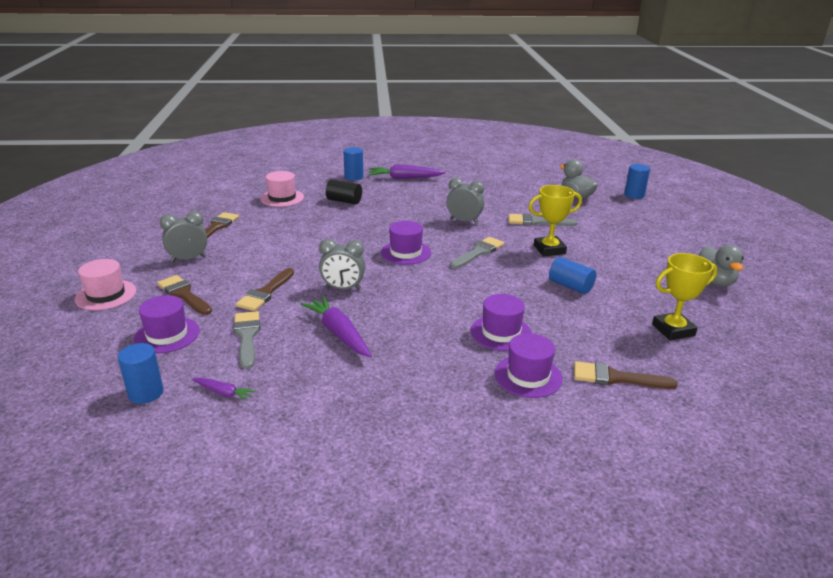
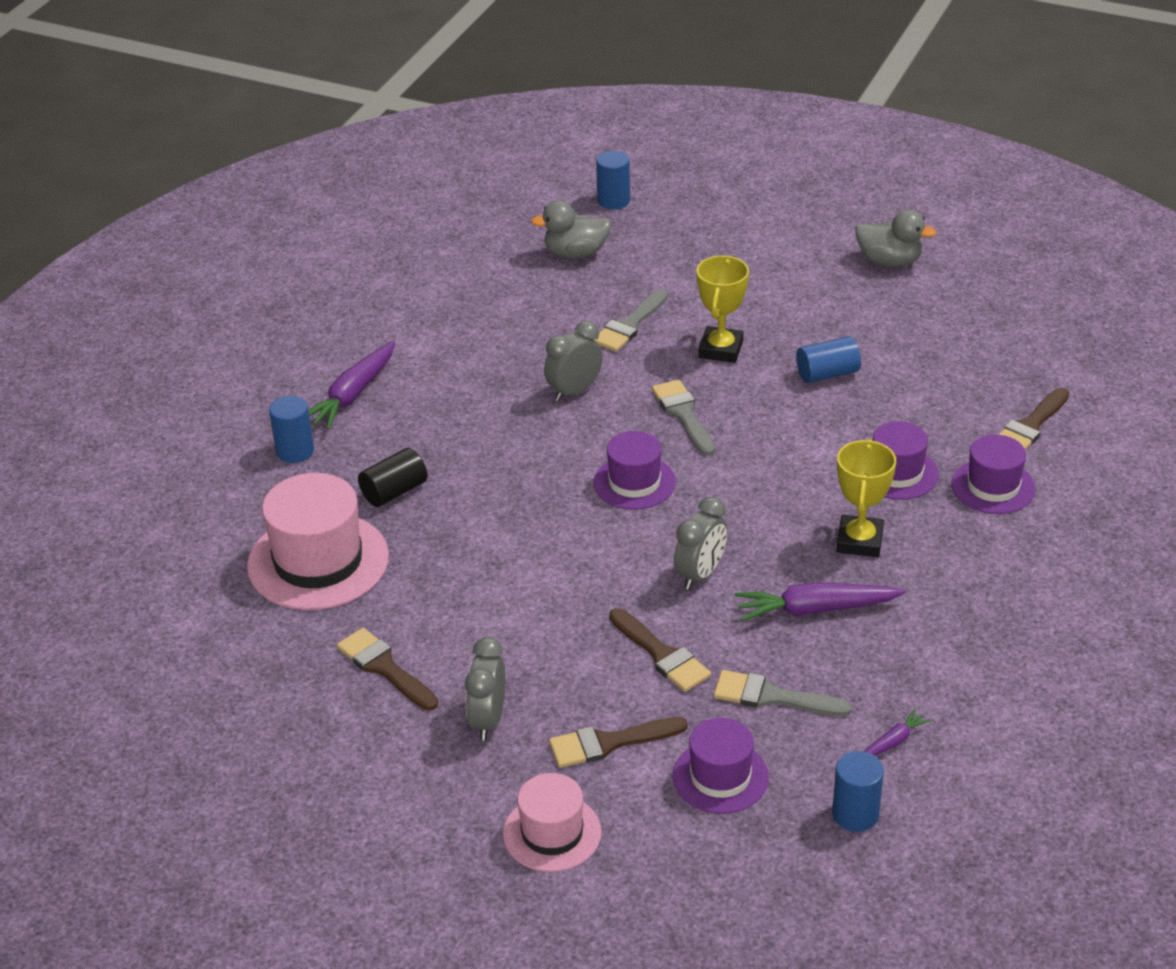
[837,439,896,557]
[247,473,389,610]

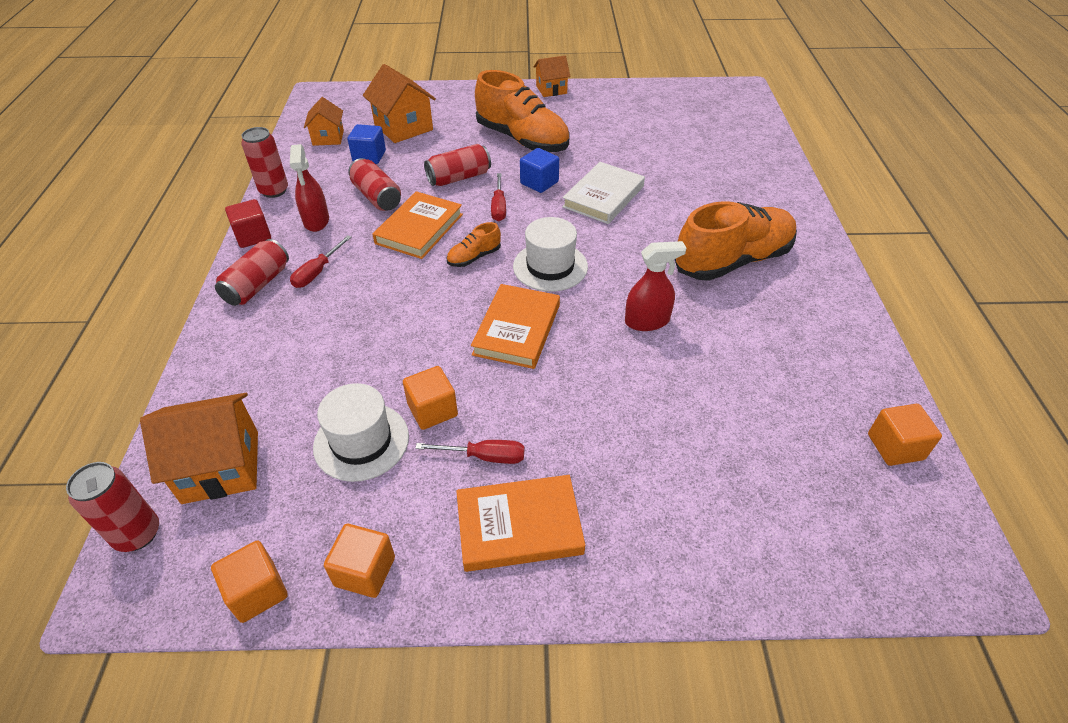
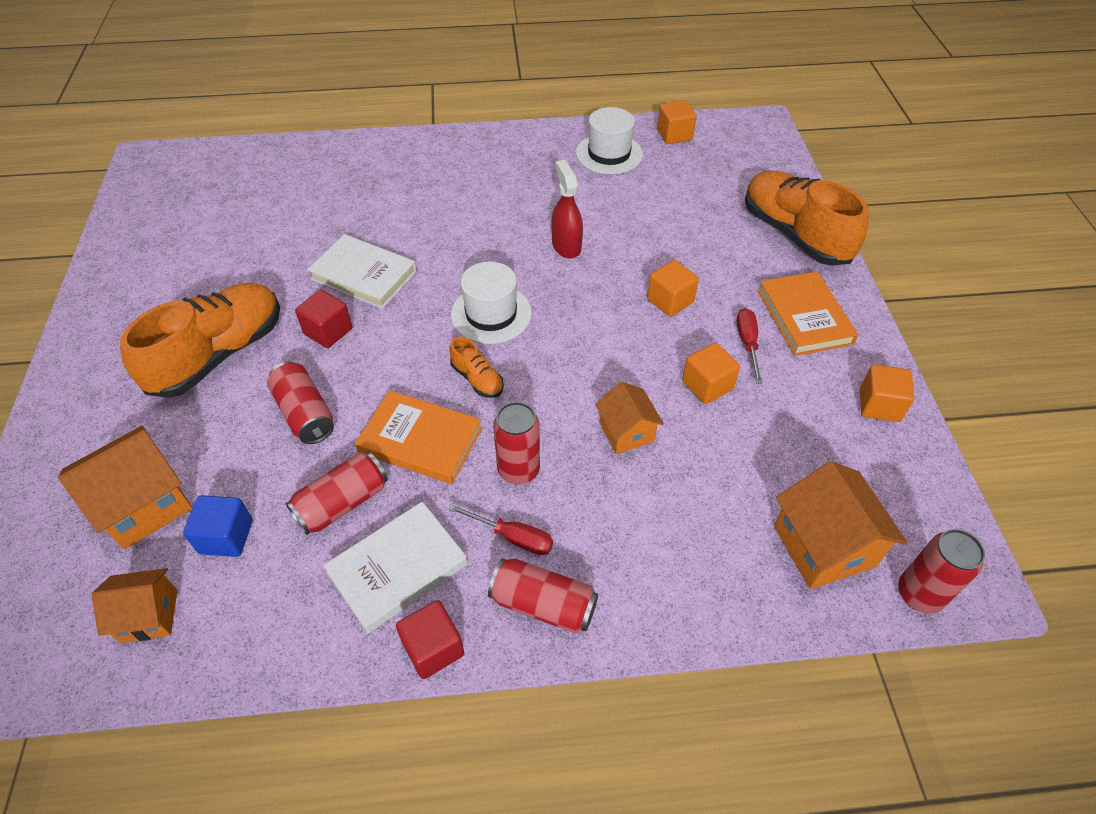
[471,284,560,369] (first image)
[491,173,506,221] (first image)
[647,260,699,317]
[493,402,540,485]
[576,107,643,174]
[595,382,664,454]
[745,170,869,266]
[323,502,468,633]
[295,290,352,348]

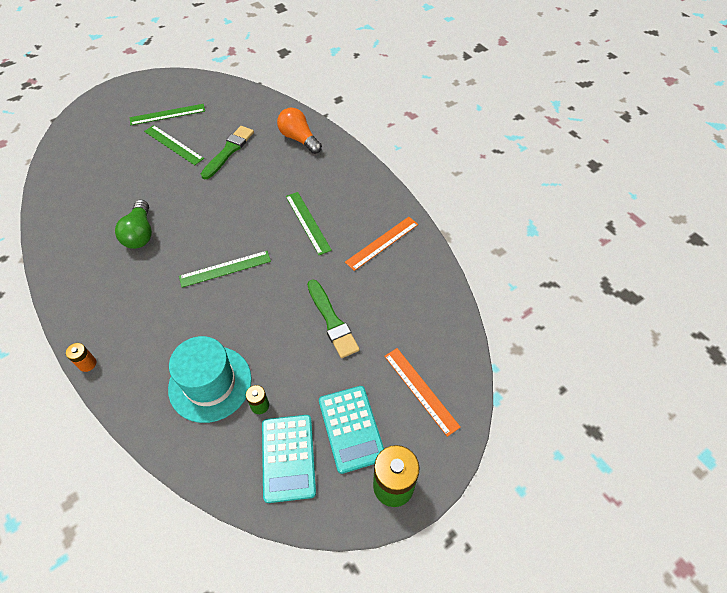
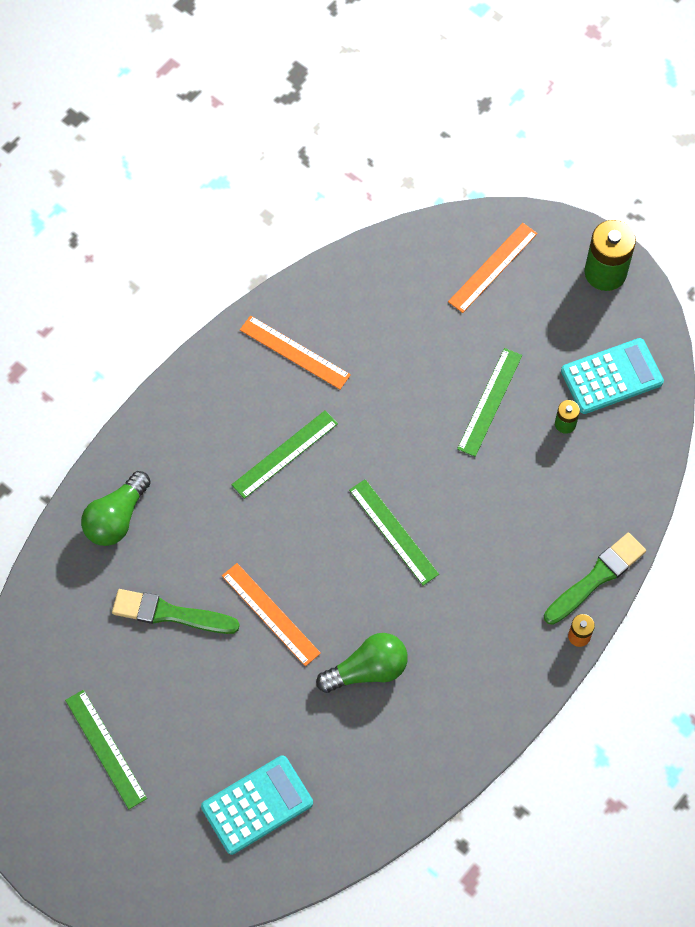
[168,336,252,423] (first image)
[222,563,321,666]
[457,348,522,457]
[544,533,646,625]
[201,755,313,855]
[81,471,151,546]

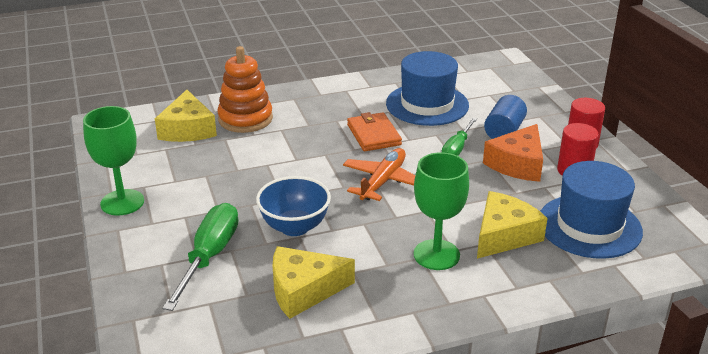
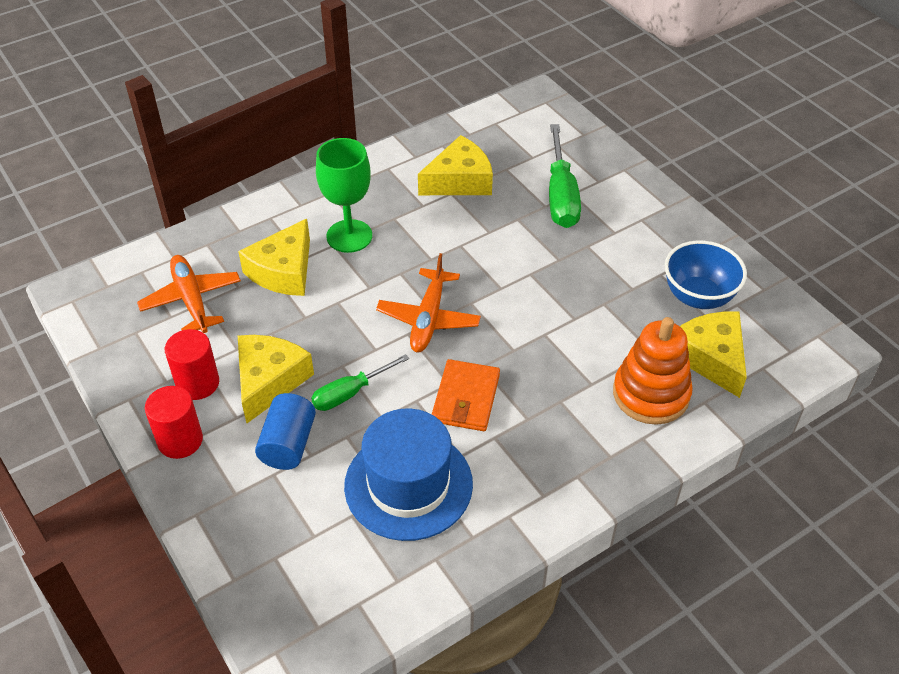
[83,106,144,216] (first image)
[665,240,747,309]
[137,255,241,333]
[238,335,314,423]
[432,359,500,431]
[311,354,409,411]

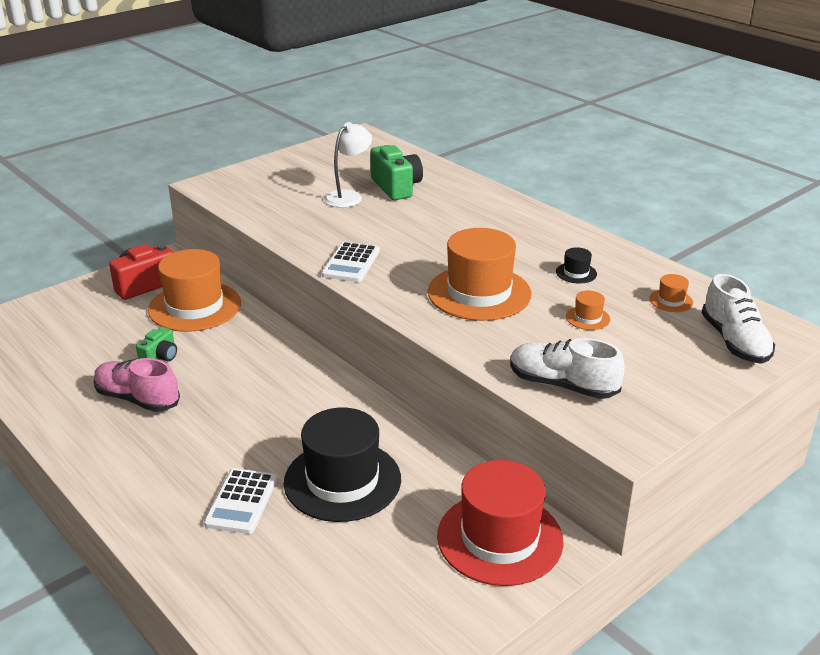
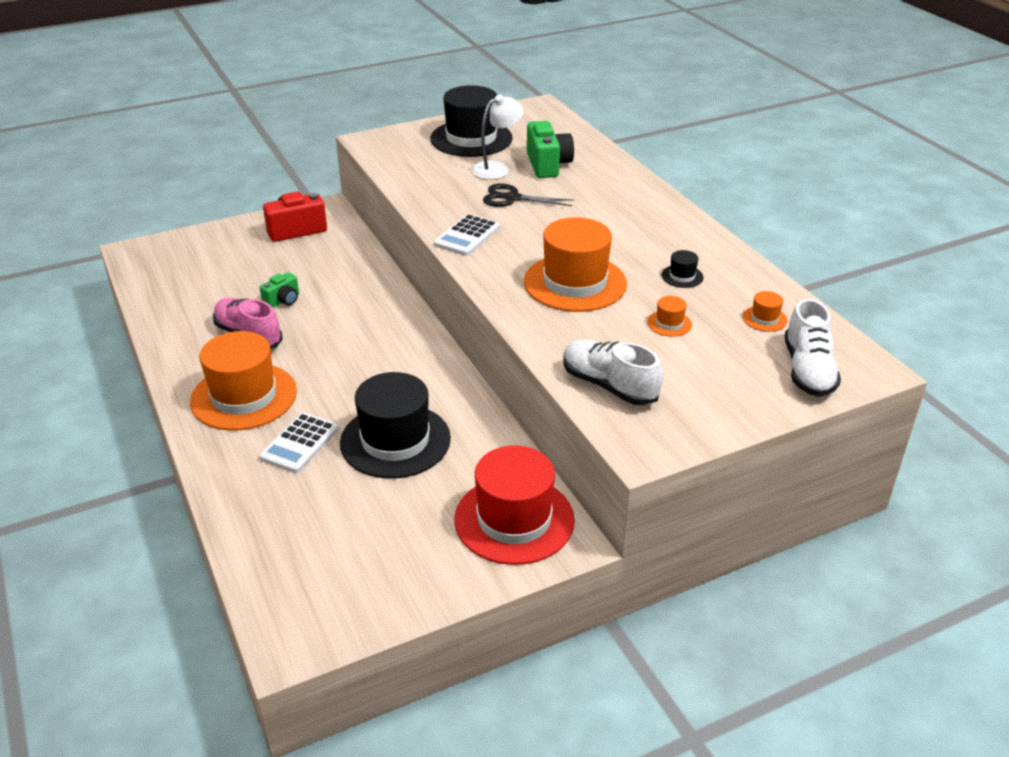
[430,85,513,157]
[483,183,574,207]
[190,331,297,431]

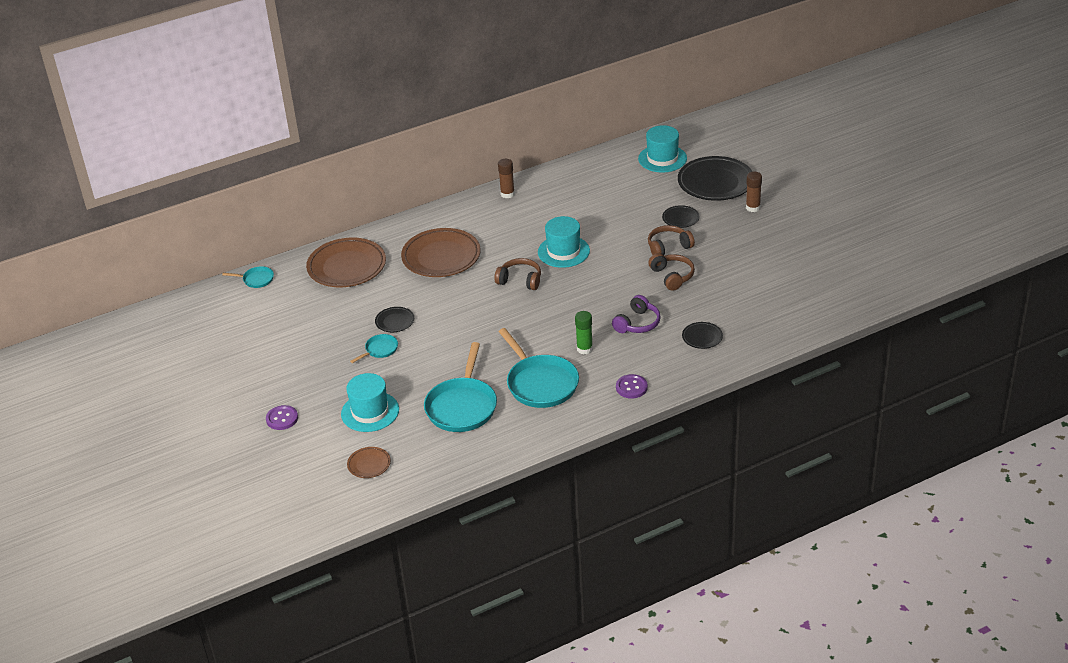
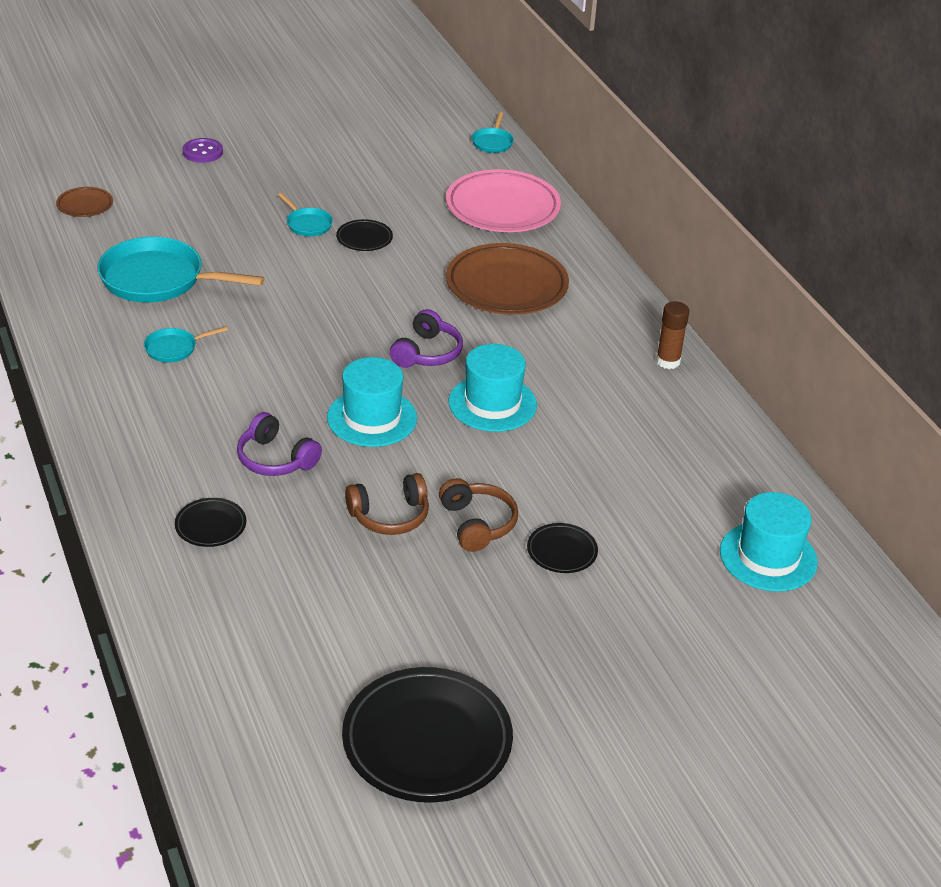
[575,311,593,354] (first image)
[616,374,648,399] (first image)
[746,172,762,212] (first image)
[327,357,417,447]
[342,667,513,803]
[446,169,561,232]
[390,309,463,368]
[144,326,228,363]

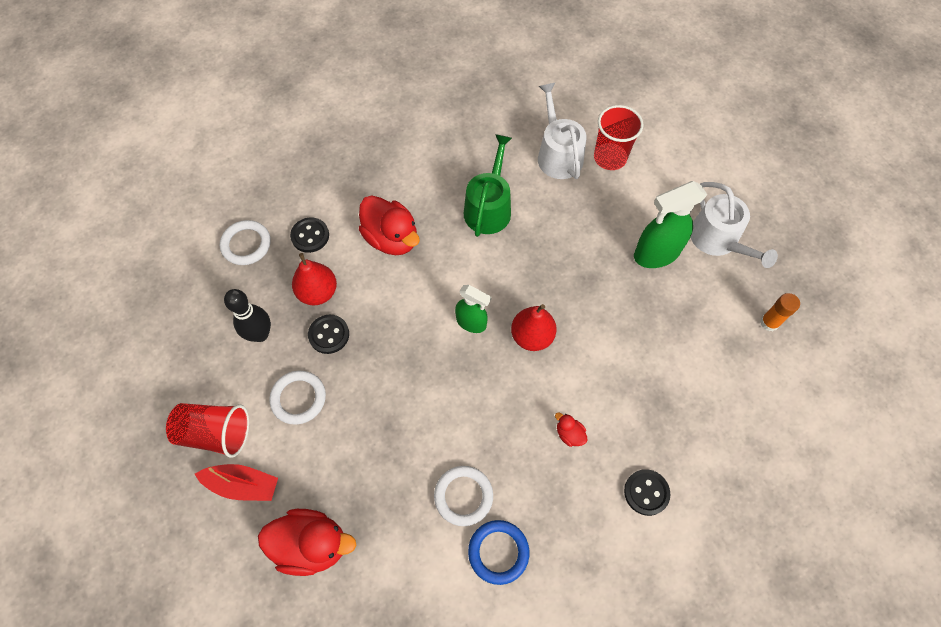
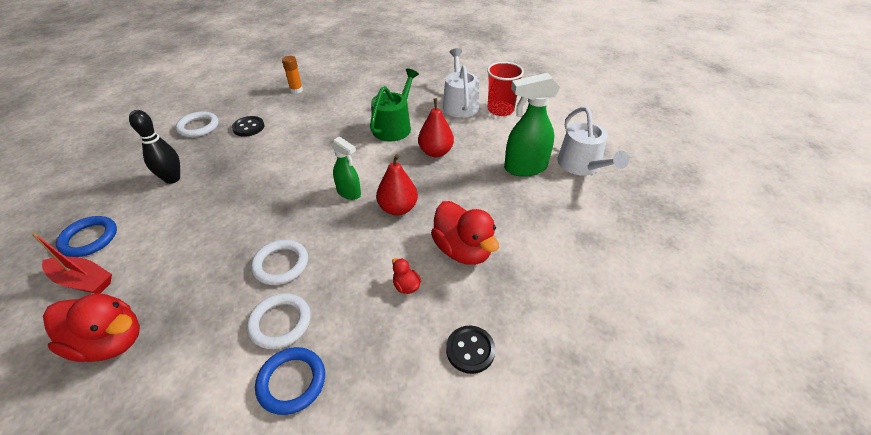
[308,315,349,354] (first image)
[251,240,308,285]
[418,98,454,157]
[431,201,499,265]
[282,56,303,94]
[56,216,117,257]

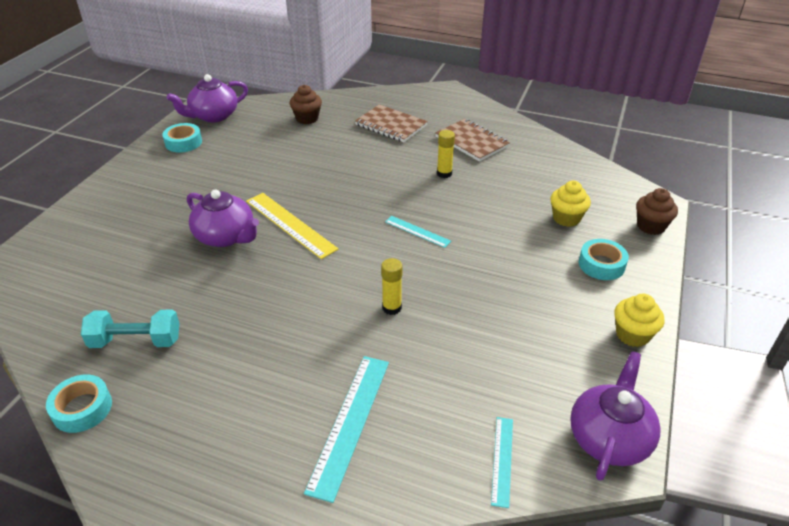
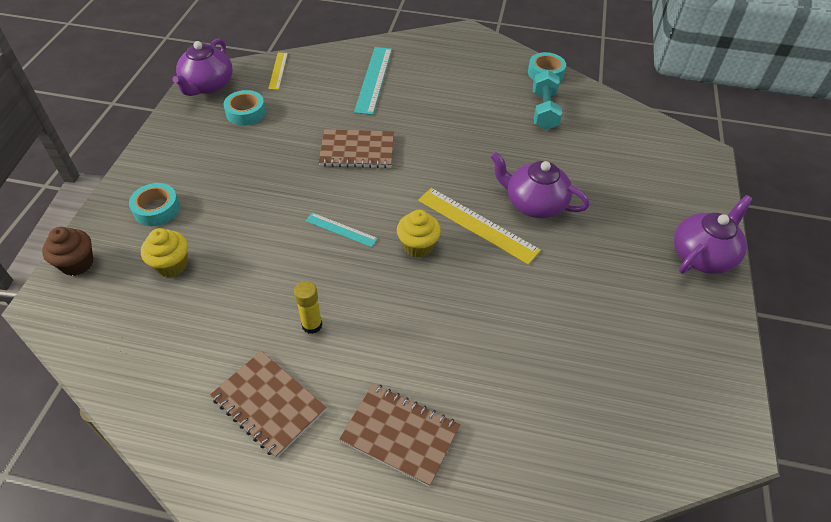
[290,85,322,124] (first image)
[224,90,266,126]
[674,195,753,274]
[397,210,441,257]
[319,129,394,168]
[268,53,288,90]
[533,70,562,130]

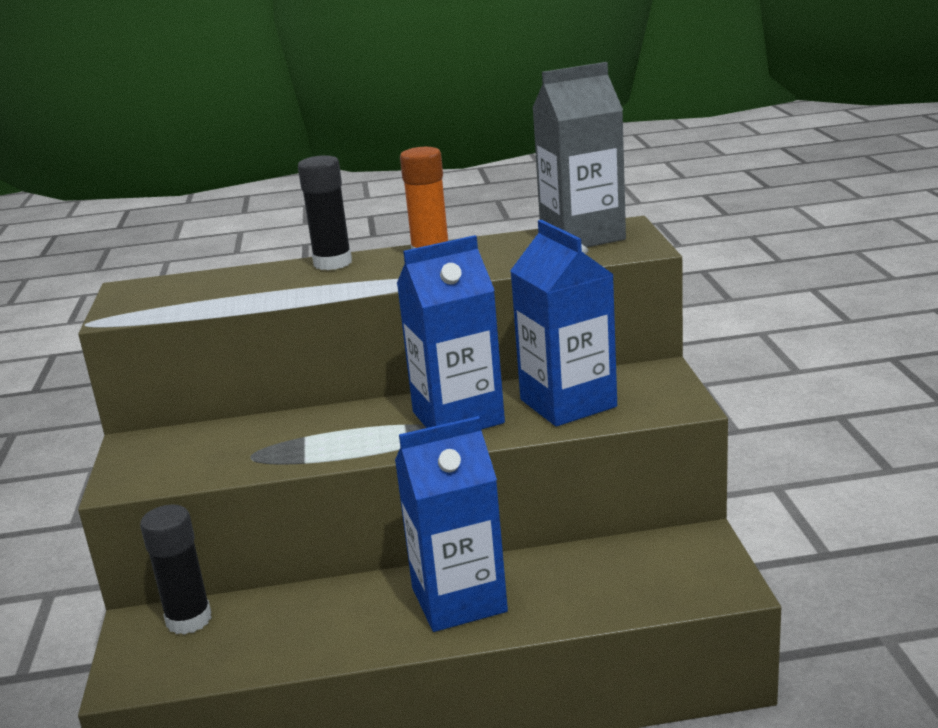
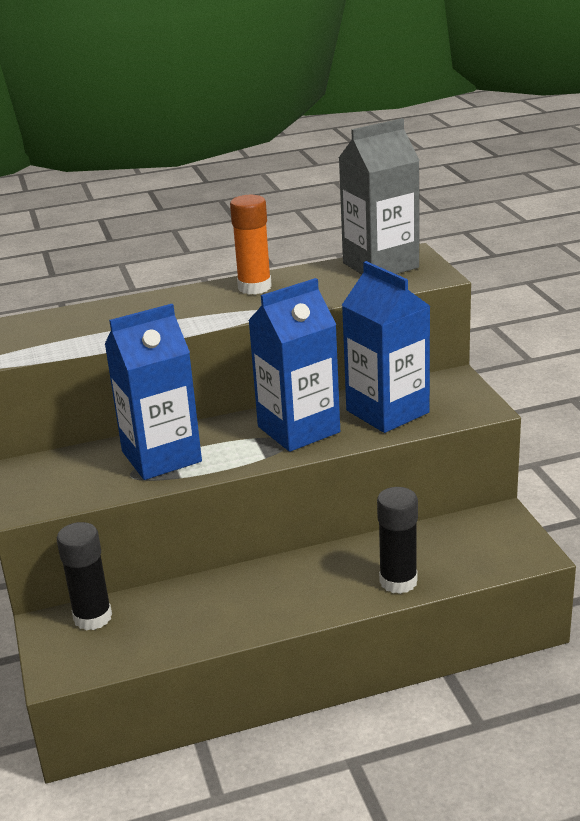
[377,487,418,594]
[105,304,202,480]

